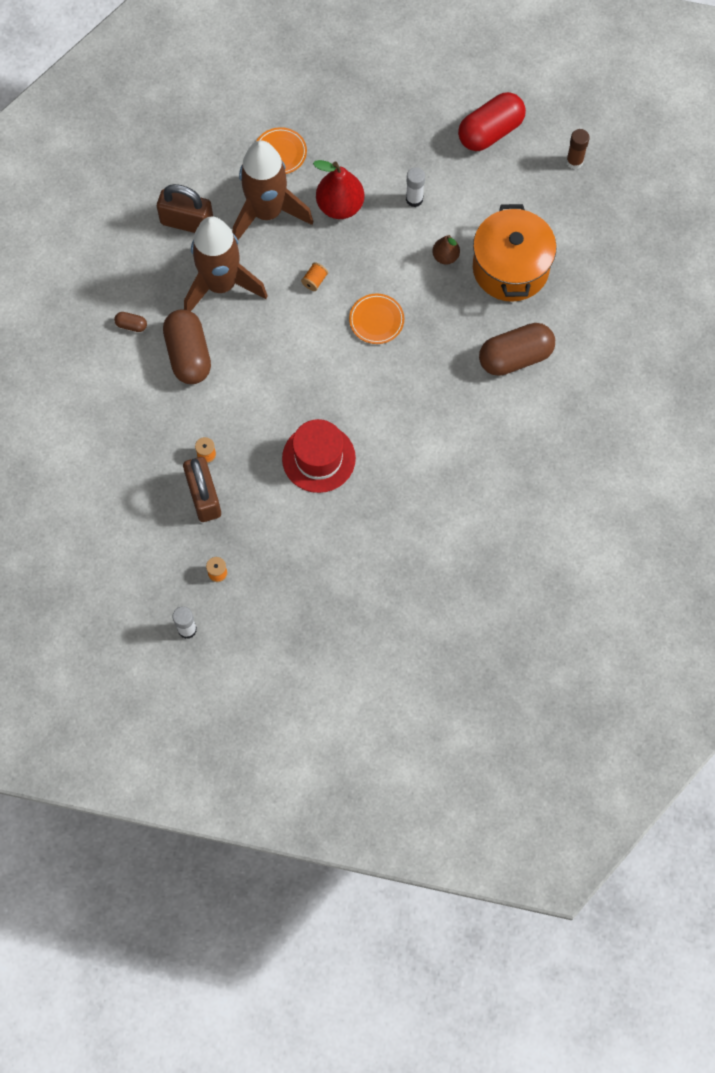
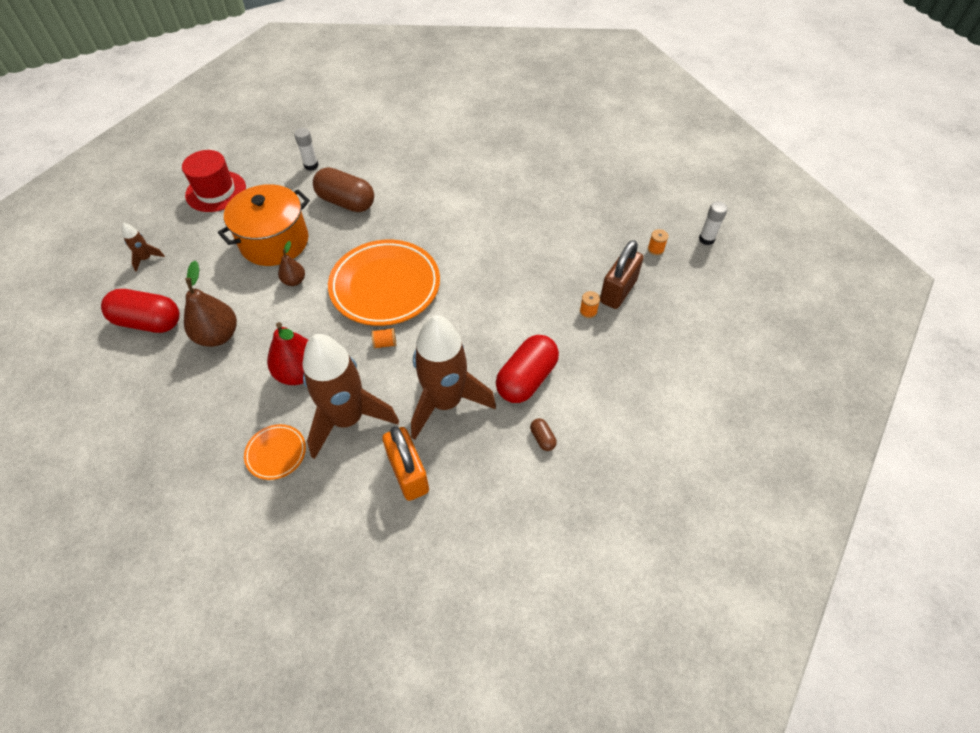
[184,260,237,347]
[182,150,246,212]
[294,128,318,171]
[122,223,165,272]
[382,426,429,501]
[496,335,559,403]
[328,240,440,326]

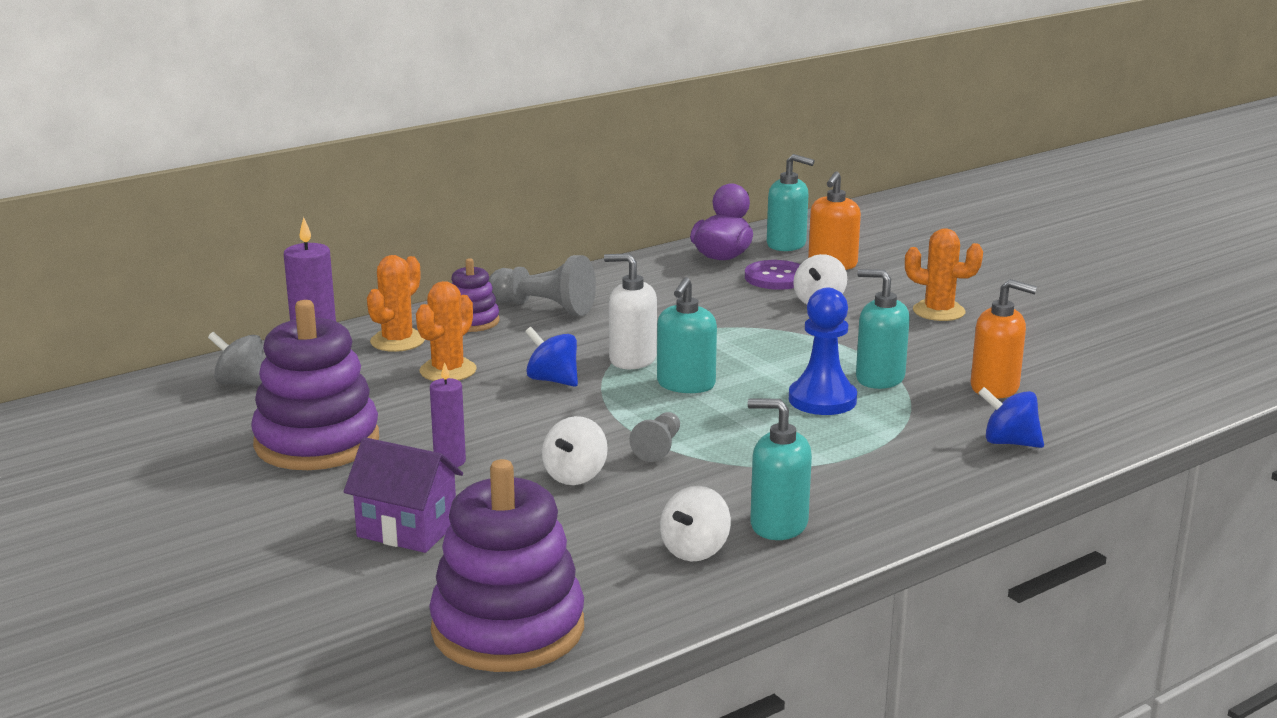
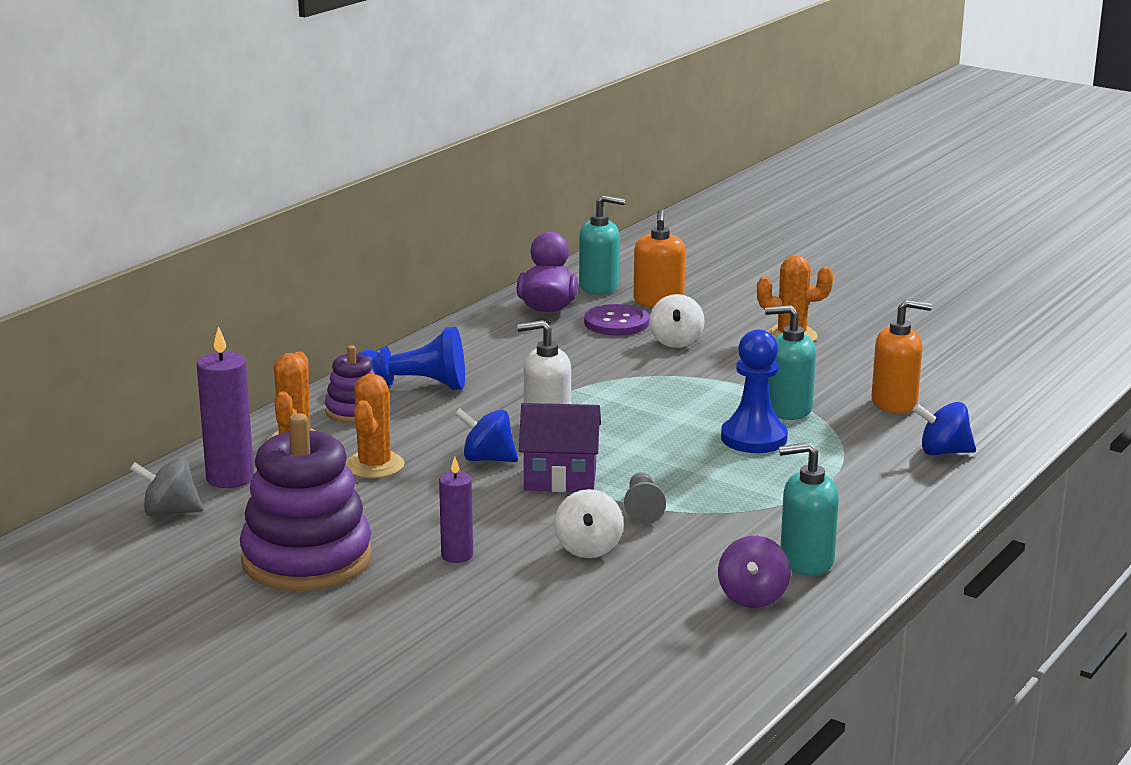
[429,459,584,672] (first image)
[657,277,717,393] (first image)
[519,403,601,492]
[358,327,465,390]
[718,536,791,608]

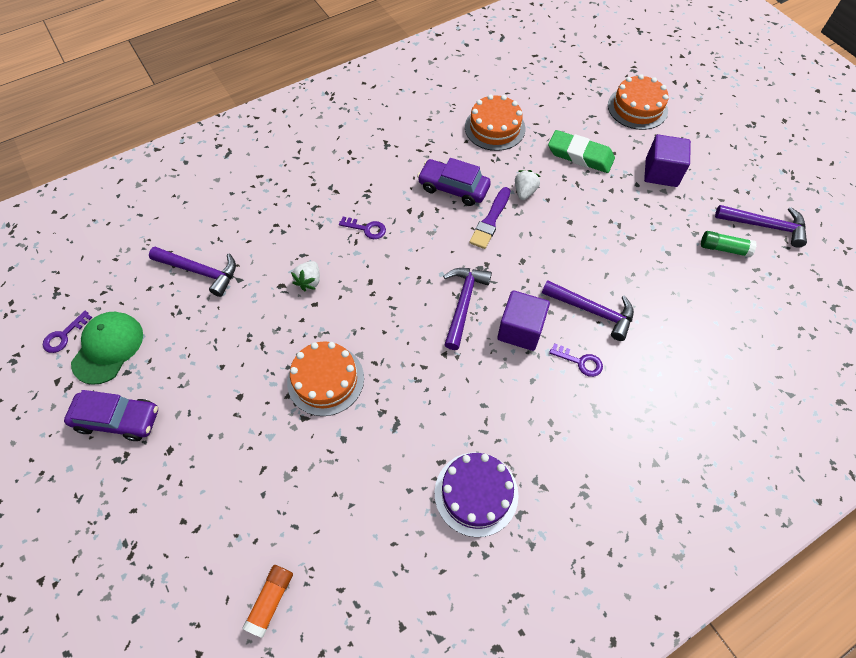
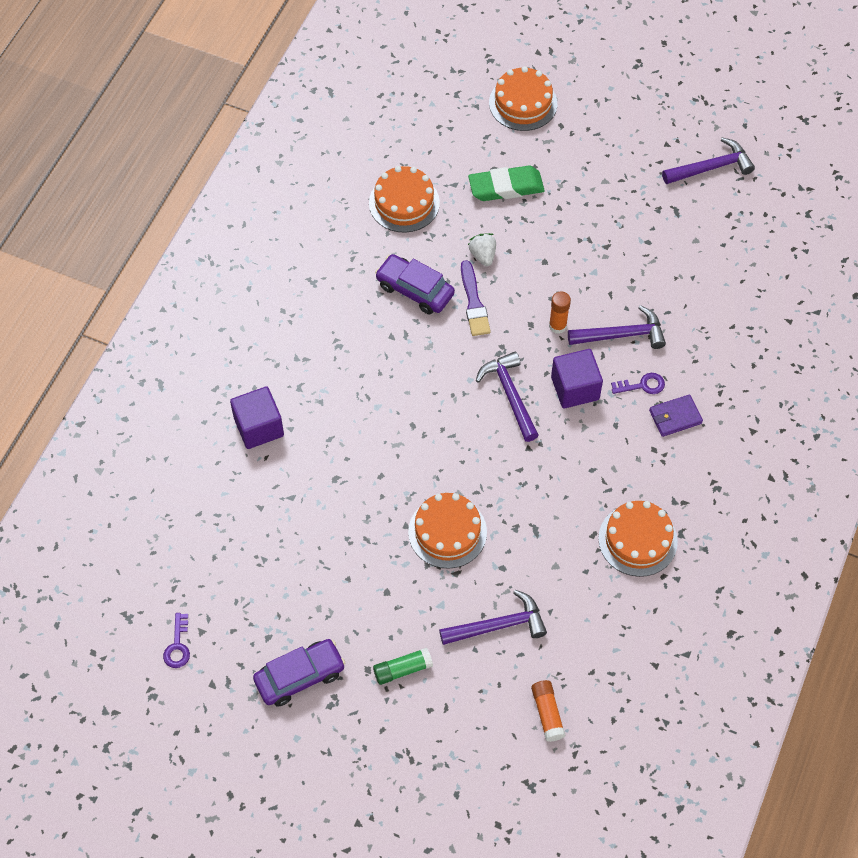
[71,312,143,385] (first image)
[291,261,320,291] (first image)
[339,217,386,239] (first image)
[549,291,571,334]
[649,394,703,437]
[439,590,547,645]
[230,386,284,449]
[373,648,433,685]
[598,501,678,577]
[375,254,455,315]

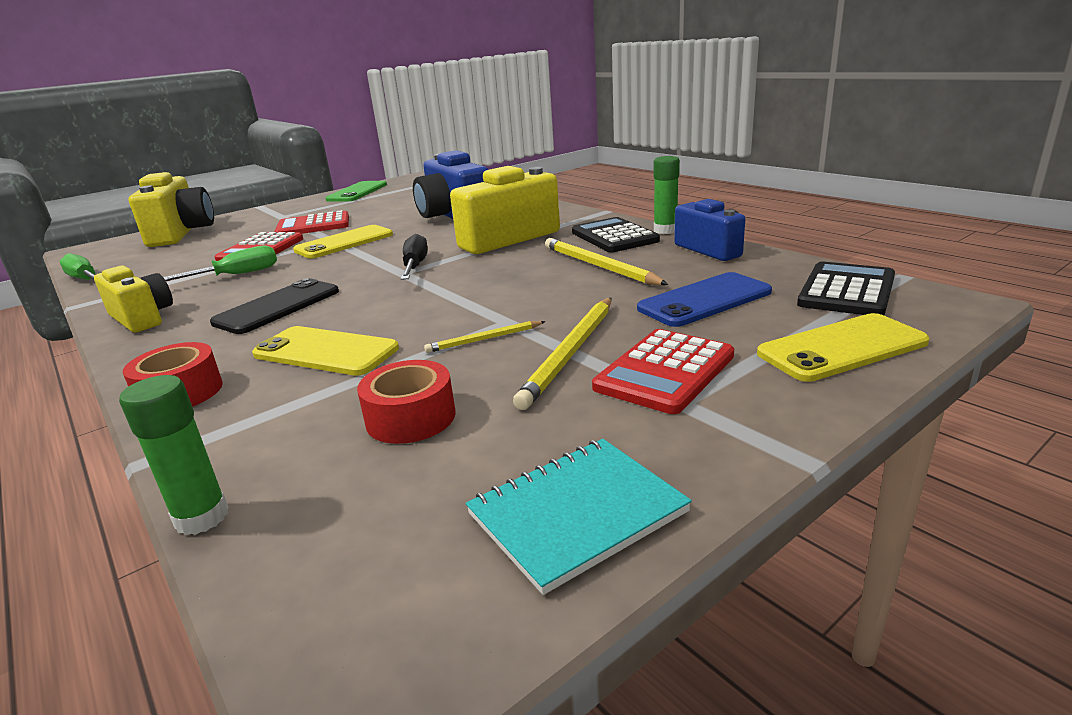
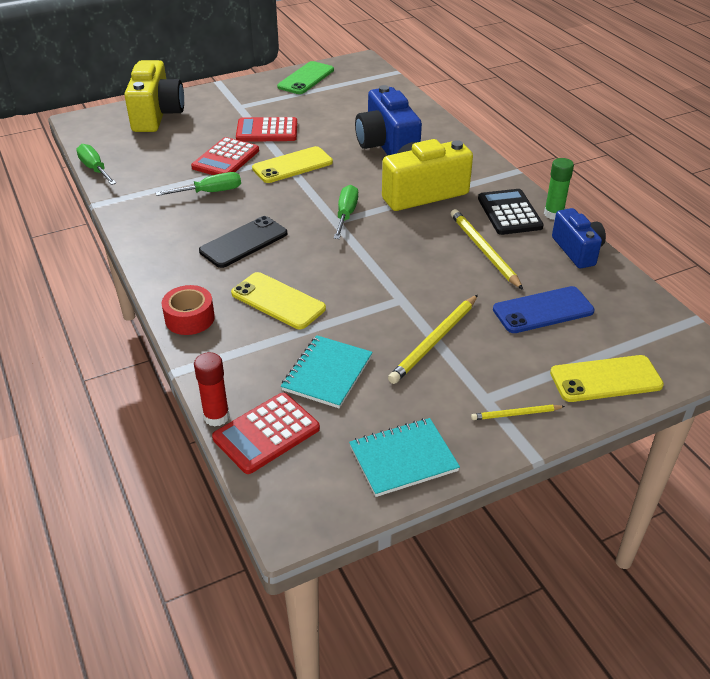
[94,265,173,333] (first image)
[797,262,895,315] (first image)
[471,405,565,420]
[212,393,320,474]
[281,335,373,408]
[194,352,230,427]
[334,185,358,239]

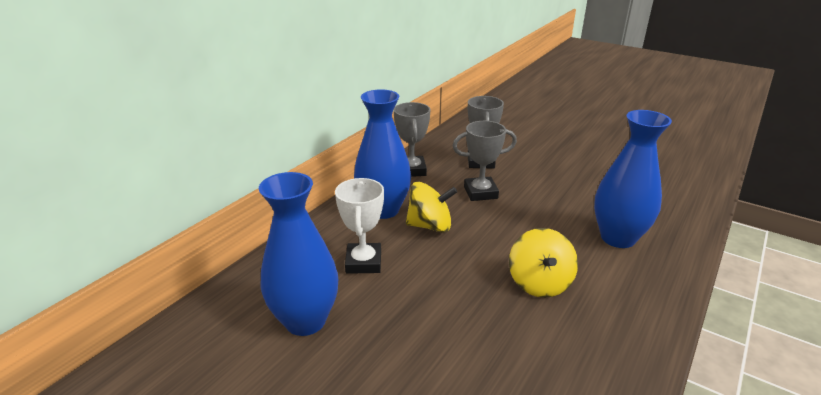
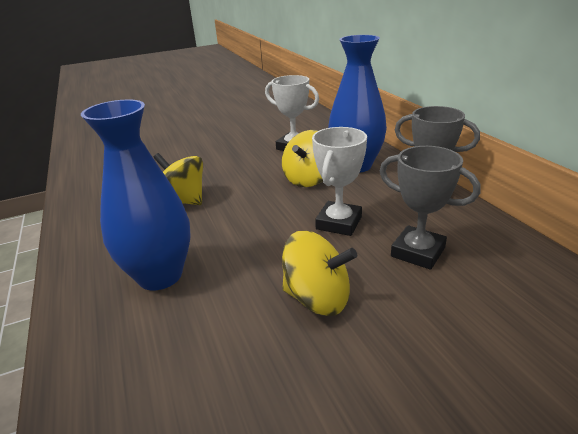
[259,172,338,336] (first image)
[282,230,357,316]
[312,127,367,236]

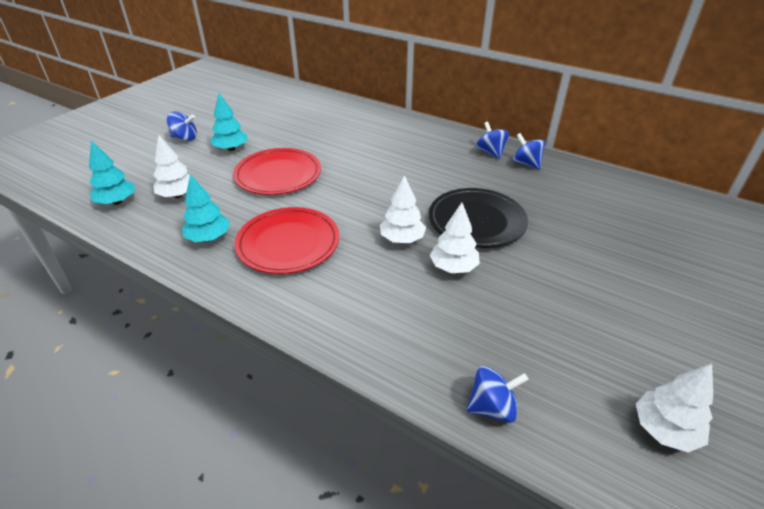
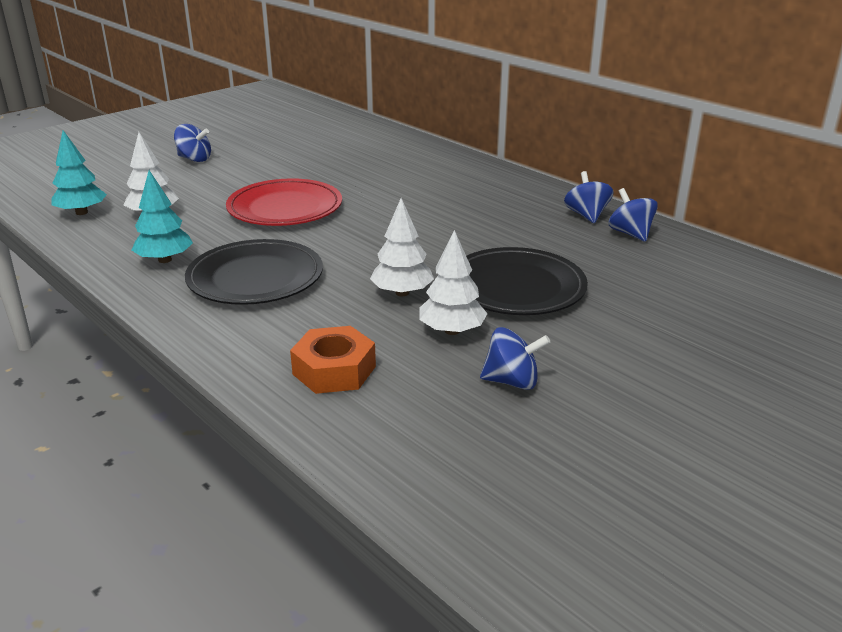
[210,93,248,151] (first image)
[636,363,713,453] (first image)
[290,326,376,394]
[480,327,550,390]
[185,239,323,305]

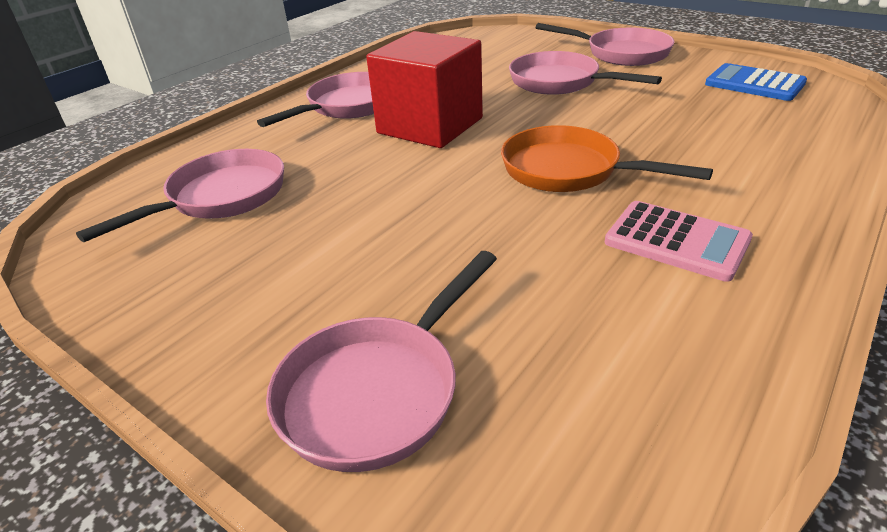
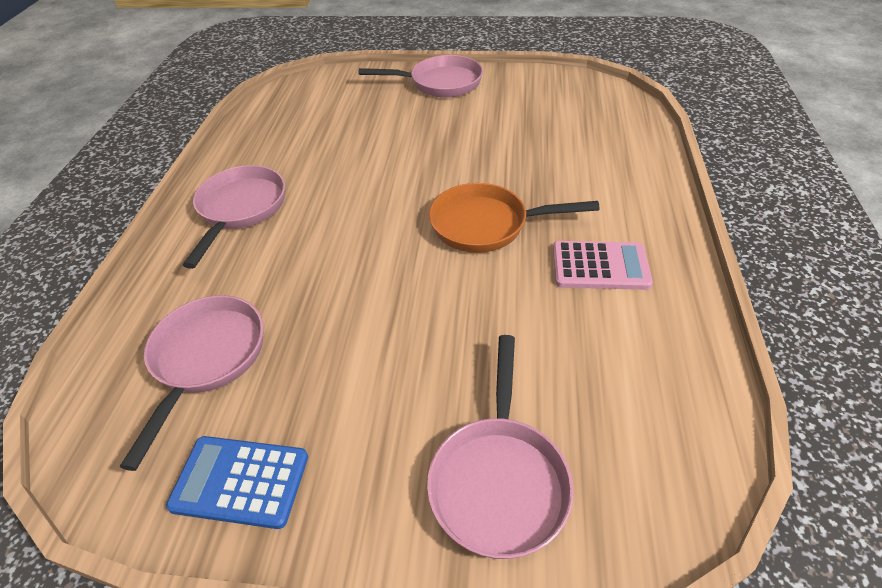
[366,31,483,148] (first image)
[509,51,662,95] (first image)
[166,436,308,529]

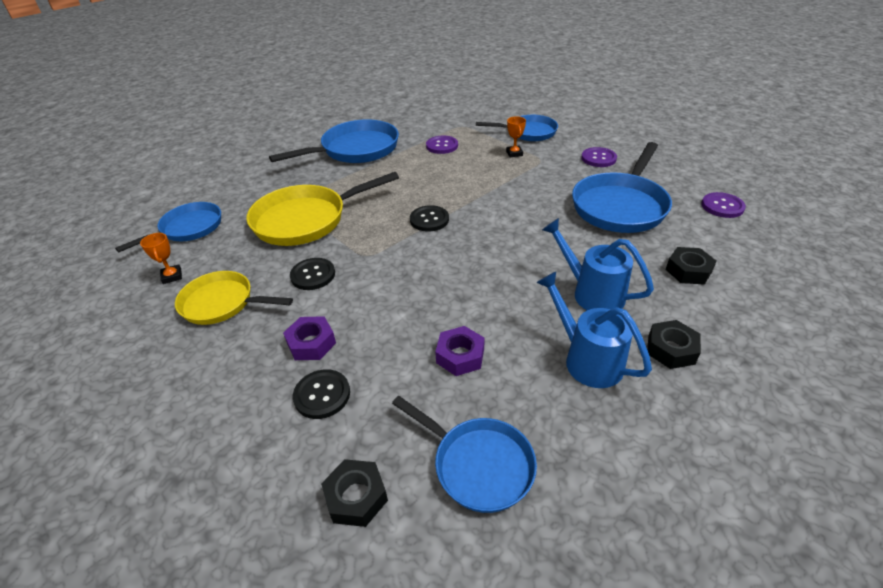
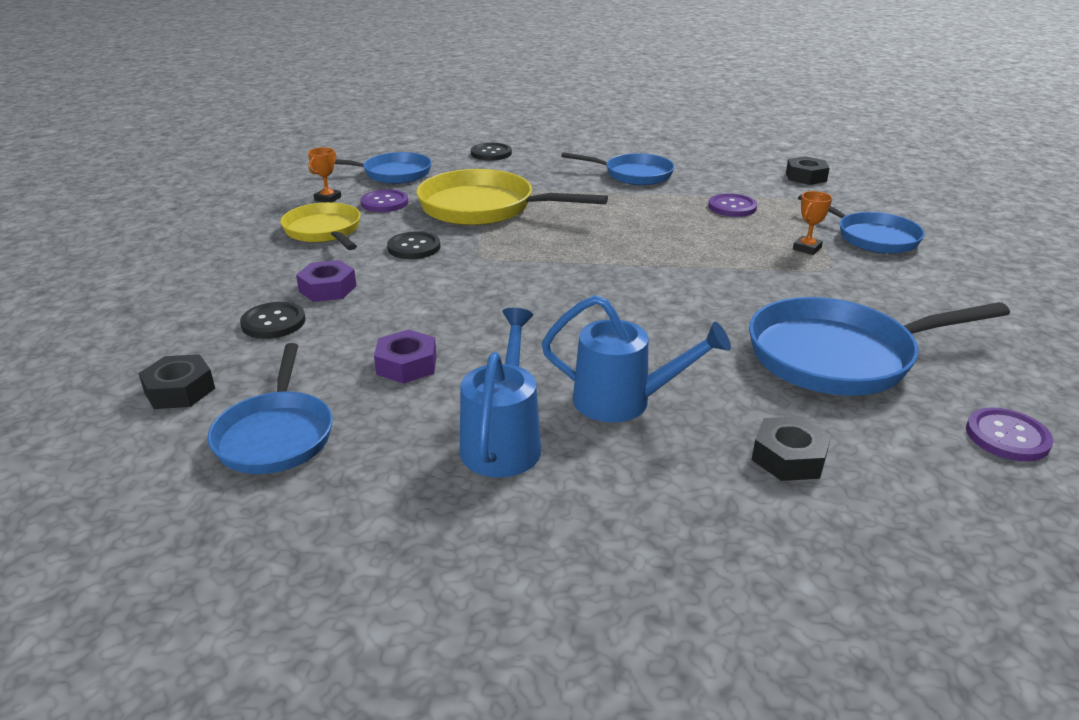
[471,143,512,161]
[361,189,409,212]
[786,156,830,185]
[542,295,731,423]
[561,152,675,185]

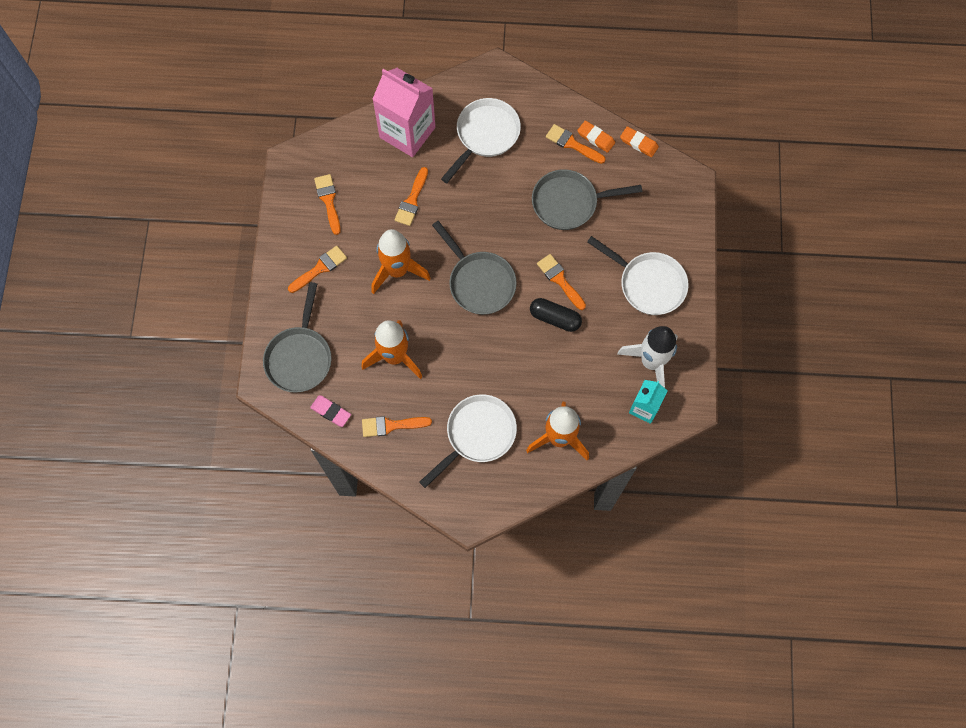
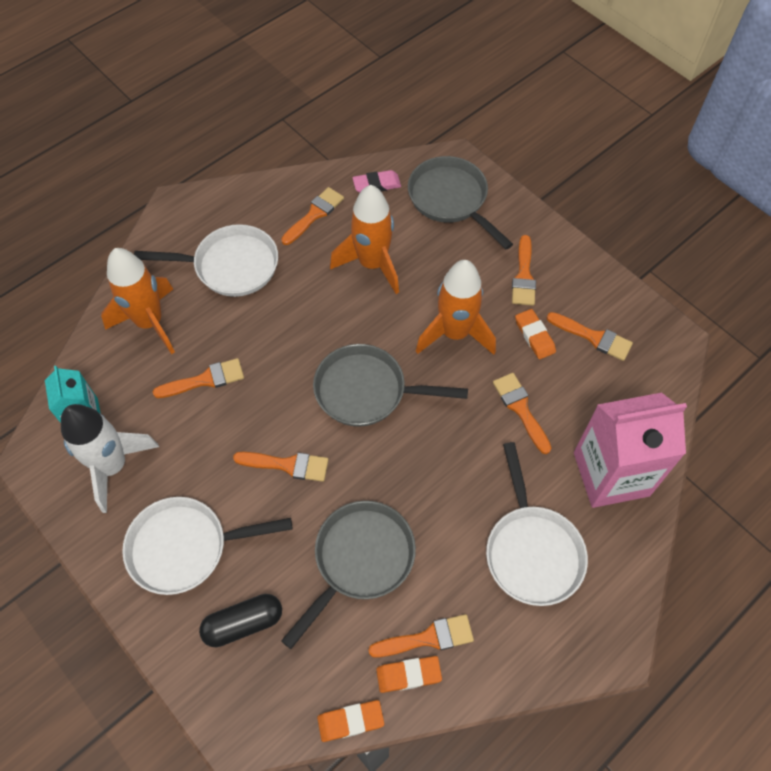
[153,358,244,398]
[515,309,556,359]
[199,594,282,647]
[134,224,278,297]

